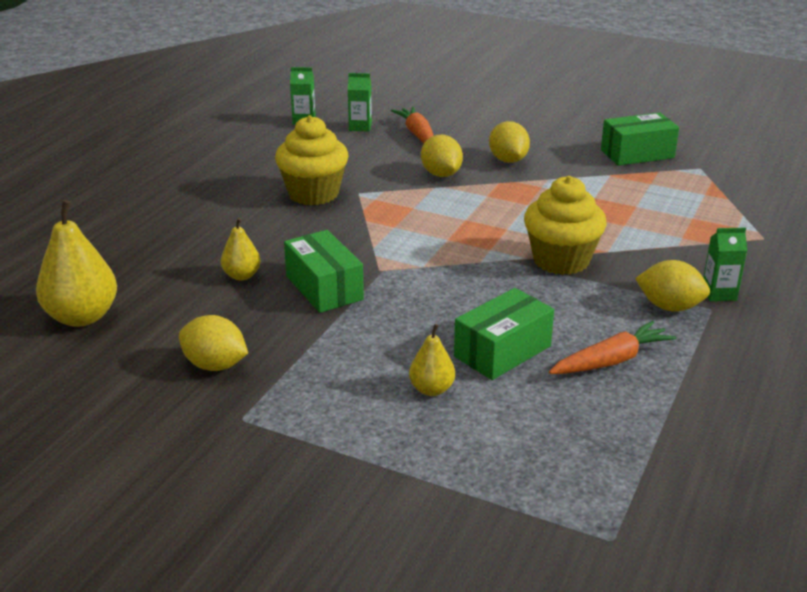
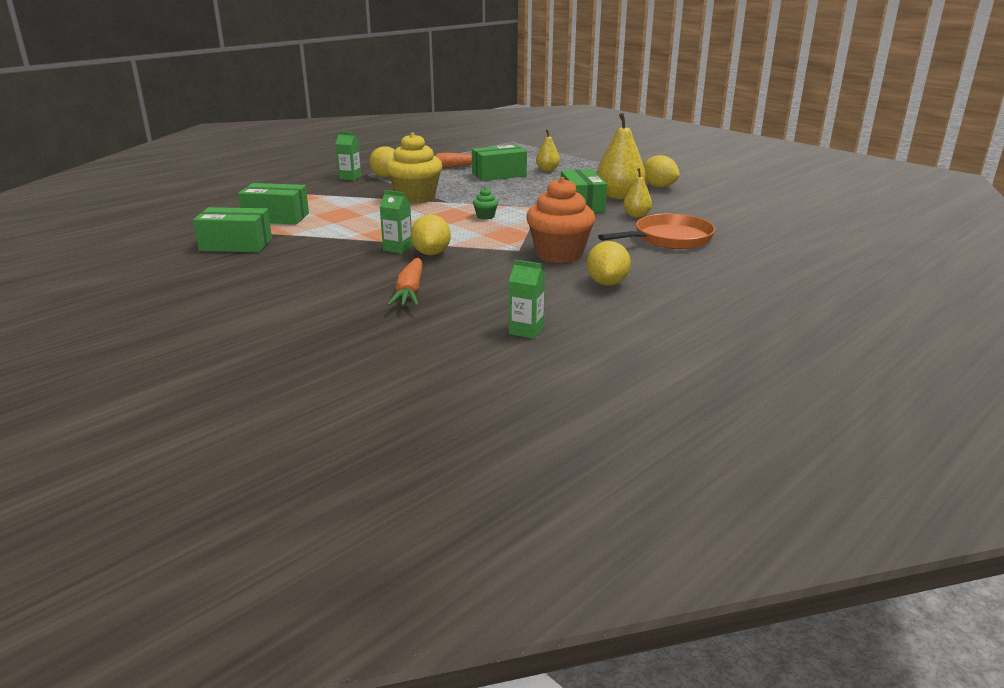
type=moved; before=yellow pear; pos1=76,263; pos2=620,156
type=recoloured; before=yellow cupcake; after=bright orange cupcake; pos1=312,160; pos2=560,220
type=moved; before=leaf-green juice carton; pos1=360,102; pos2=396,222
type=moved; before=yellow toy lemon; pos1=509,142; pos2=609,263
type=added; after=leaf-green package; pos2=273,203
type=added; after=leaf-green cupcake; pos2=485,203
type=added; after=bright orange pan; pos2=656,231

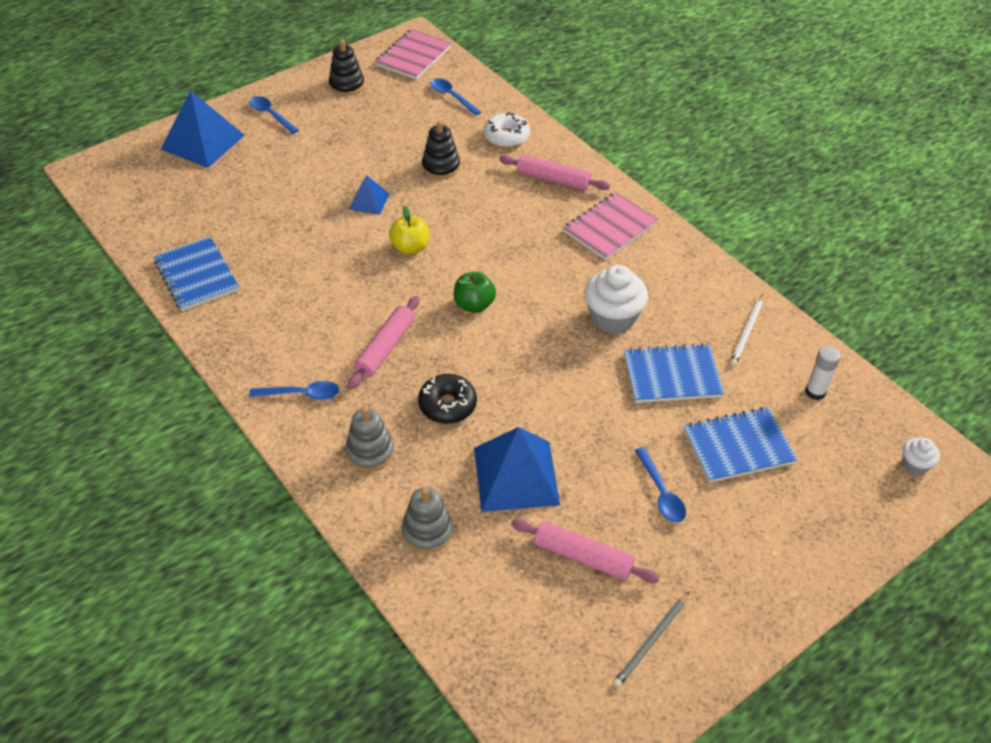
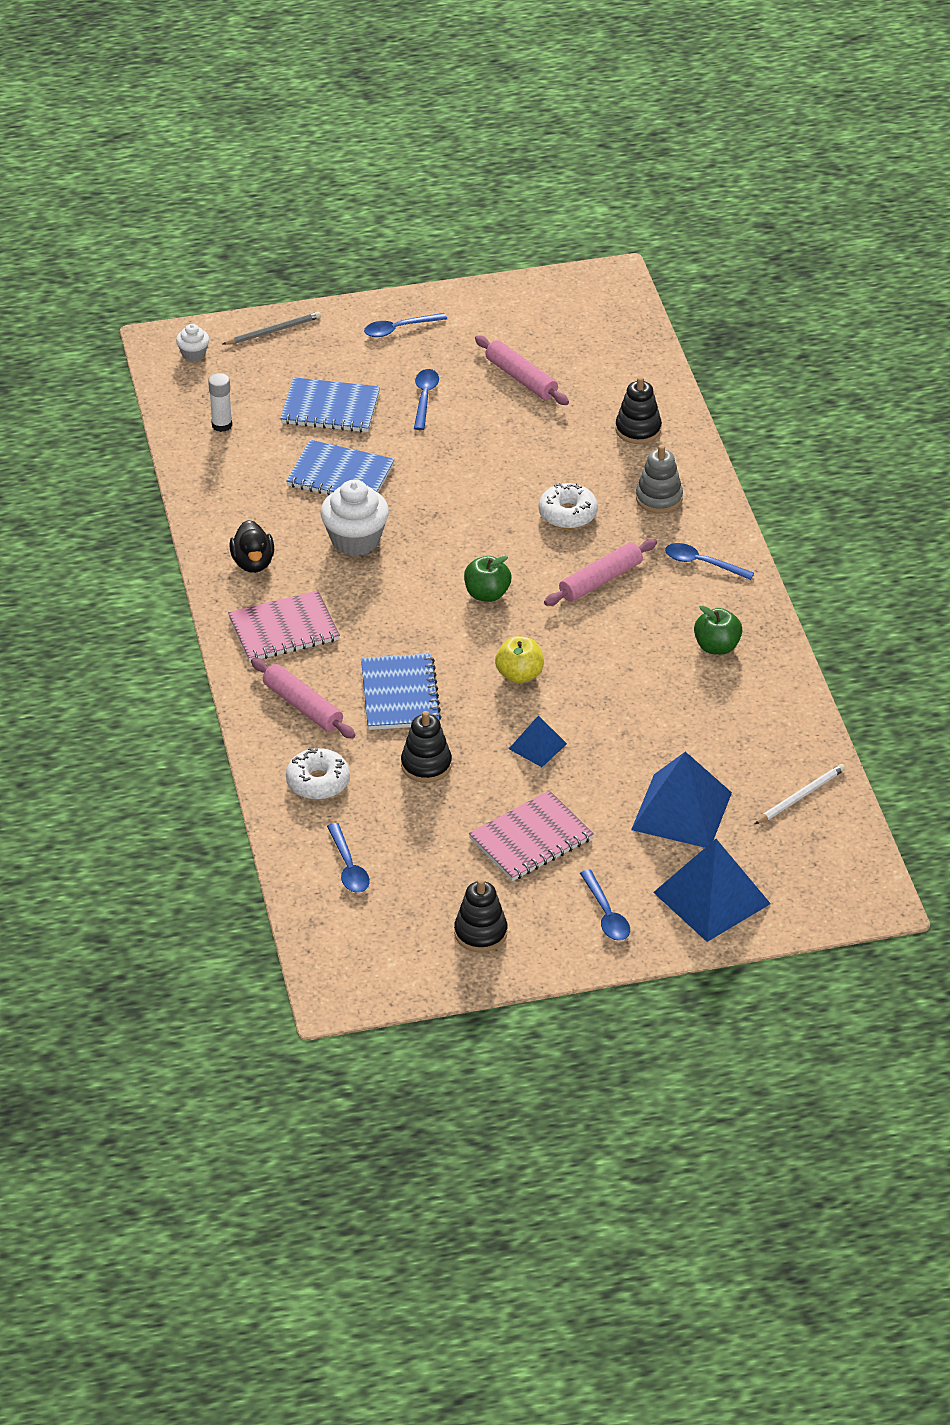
type=moved; before=cobalt notepad; pos1=196,274; pos2=401,691
type=moved; before=rose-pink notepad; pos1=413,54; pos2=531,835
type=recoloured; before=ash-grey stacking toy; after=black stacking toy; pos1=427,520; pos2=639,410
type=recoloured; before=black donut; after=white donut; pos1=447,399; pos2=568,506
type=moved; before=cobalt solid pyramid; pos1=517,469; pos2=681,799
type=moved; before=ash-grey lead pencil; pos1=651,640; pos2=272,328
type=moved; before=white lead pencil; pos1=747,330; pos2=800,794
type=added; after=black toy duck; pos2=251,546
type=added; after=cobalt spoon; pos2=405,325
type=added; after=leaf-green apple fruit; pos2=718,630

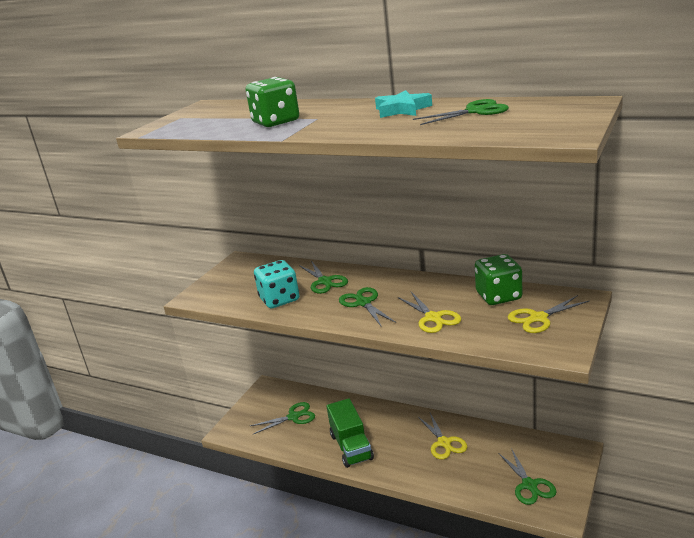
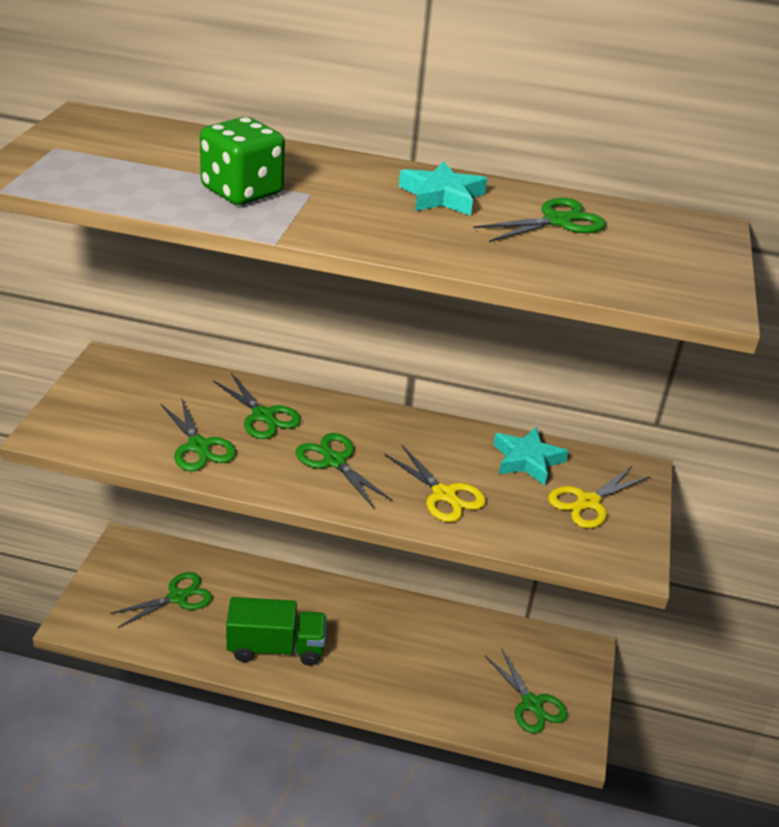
type=replaced; before=teal game die; after=leaf-green pair of scissors; pos1=276,284; pos2=198,434
type=turned; before=leaf-green truck; pos1=350,433; pos2=276,631; turn=-60
type=removed; before=yellow pair of scissors; pos1=442,436
type=replaced; before=leaf-green game die; after=teal star shape; pos1=498,279; pos2=531,456

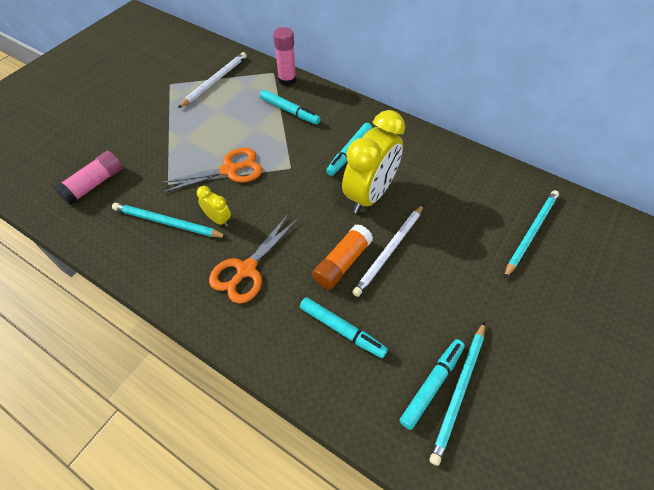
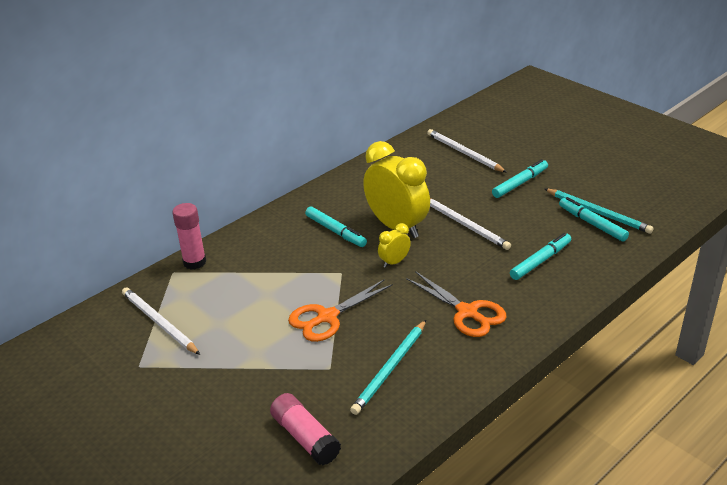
type=turned; before=bright orange pair of scissors; pos1=211,170; pos2=340,310; turn=-120
type=moved; before=yellow bedside clock; pos1=214,206; pos2=394,245
type=moved; before=teal felt pen; pos1=290,107; pos2=520,178
type=removed; before=bright orange glue; pos1=342,257
type=recoloured; before=teal lead pencil; after=white lead pencil; pos1=531,234; pos2=467,151

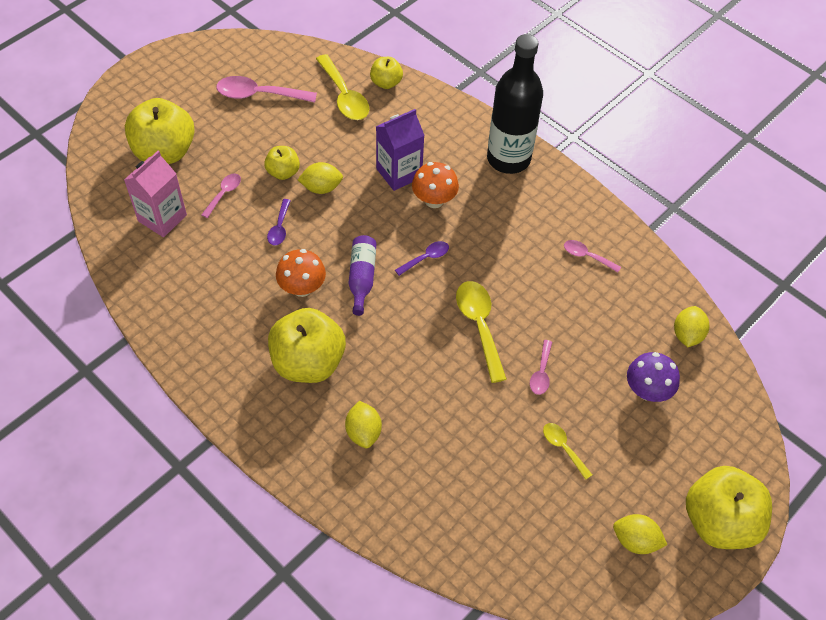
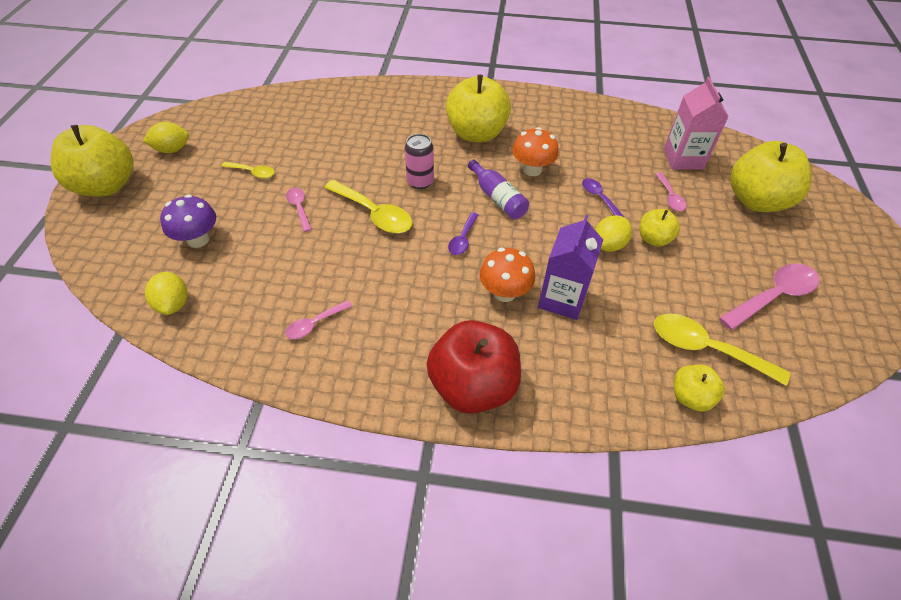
type=removed; before=yellow toy lemon; pos1=363,424
type=replaced; before=black bottle; after=scarlet apple fruit; pos1=515,104; pos2=473,367
type=turned; before=rose-pink spoon; pos1=592,256; pos2=318,319; turn=150
type=added; after=rose-pink can; pos2=419,161

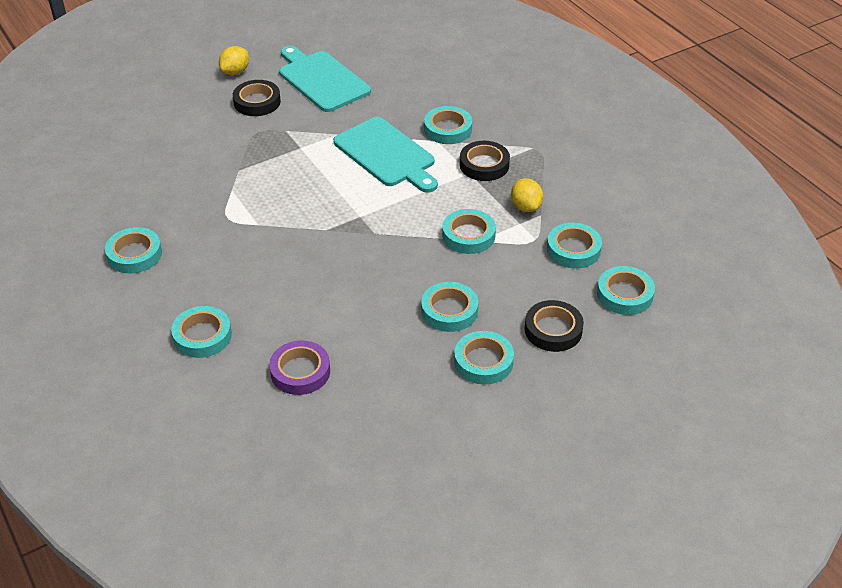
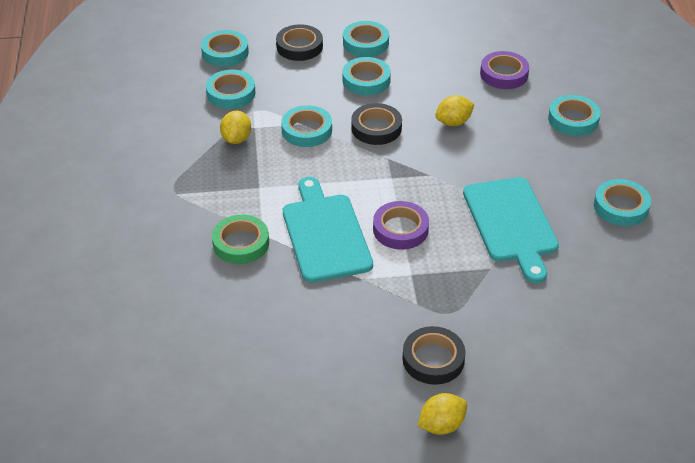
type=moved; before=teal cutting board; pos1=325,79; pos2=511,230
type=recoloured; before=teal tape; after=leaf-green tape; pos1=448,125; pos2=240,239
type=moved; before=black tape; pos1=485,161; pos2=376,124
type=added; after=purple tape; pos2=401,225
type=added; after=yellow toy lemon; pos2=455,110

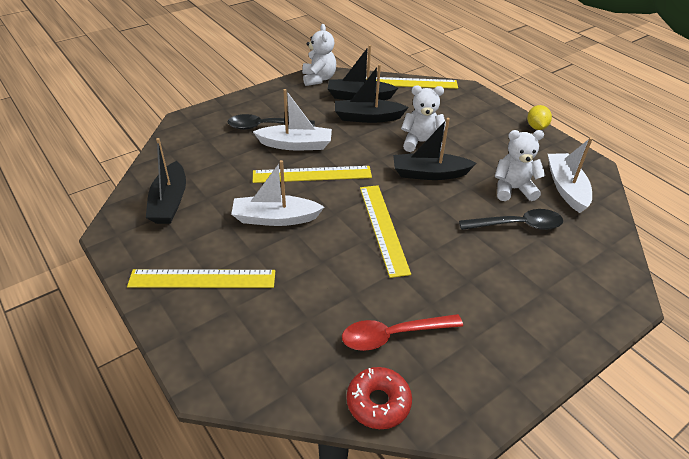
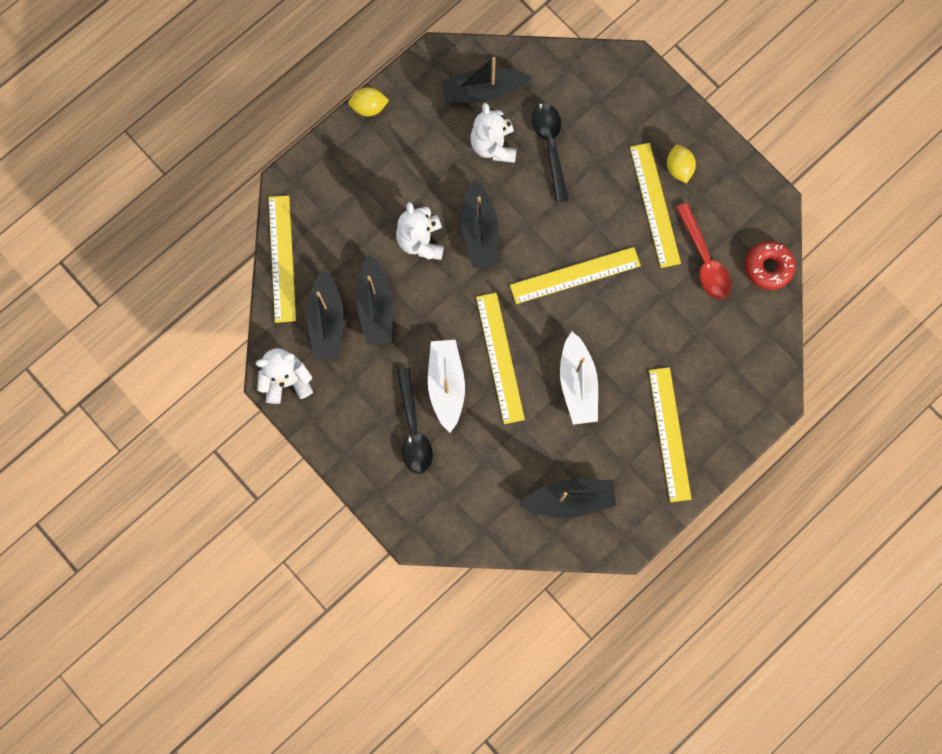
type=recoloured; before=white toy boat; after=black toy boat; pos1=570,175; pos2=486,80
type=added; after=yellow straightedge; pos2=655,205
type=added; after=yellow toy lemon; pos2=681,164

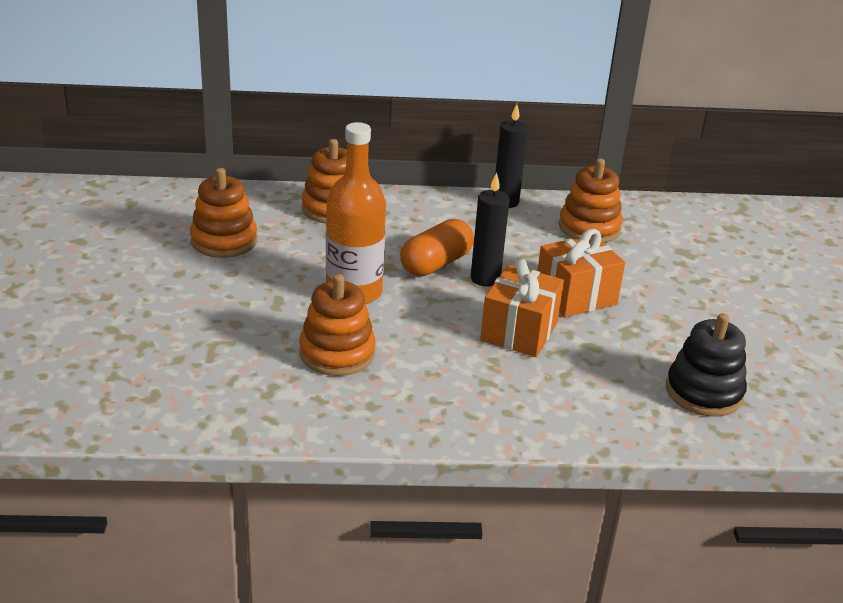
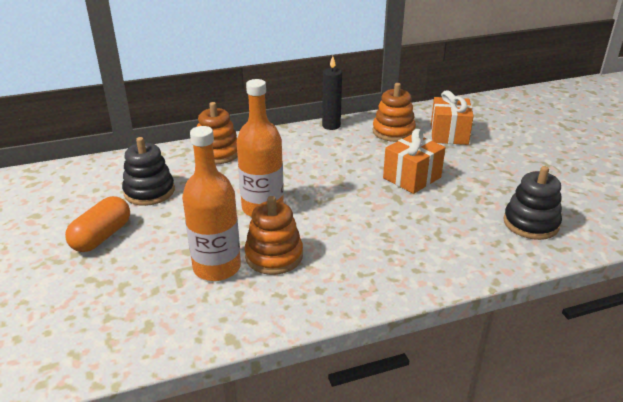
type=recoloured; before=bright orange stacking toy; after=black stacking toy; pos1=223,213; pos2=148,171
type=moved; before=bright orange pill; pos1=437,247; pos2=97,224
type=removed; before=black candle; pos1=490,229
type=moved; before=bright orange wrapped gift; pos1=522,308; pos2=452,117
type=added; after=bright orange bottle; pos2=211,203

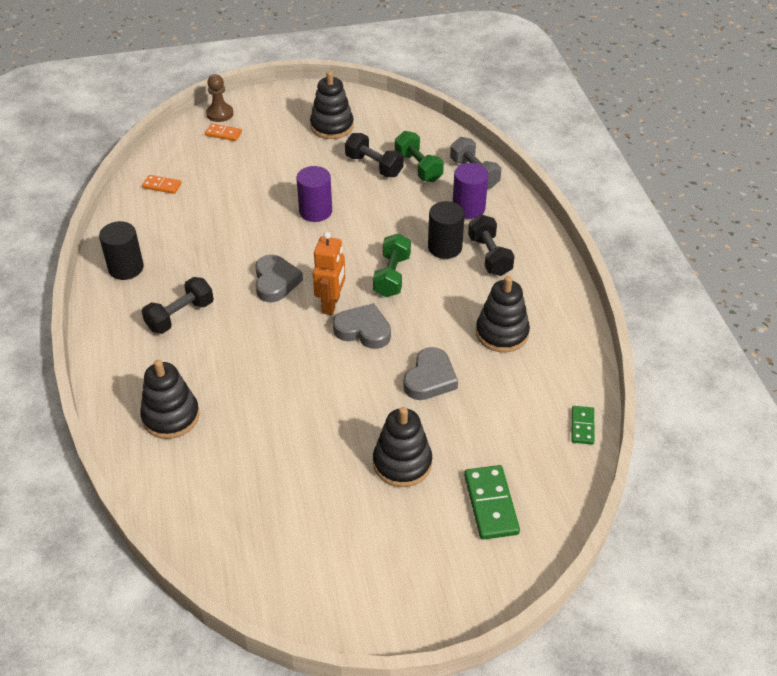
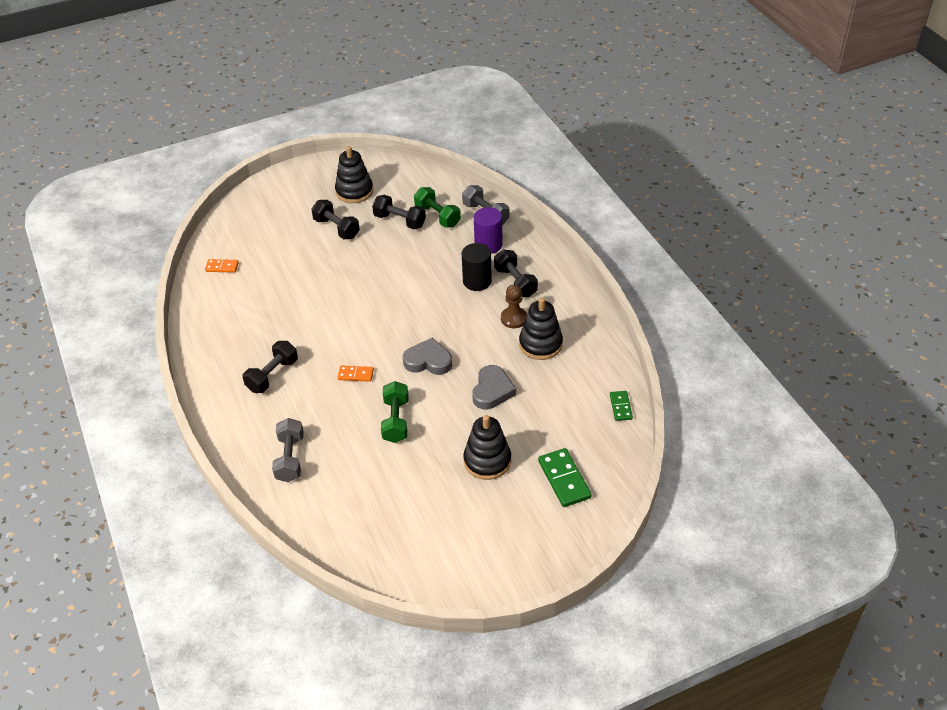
type=removed; before=black cylinder; pos1=121,250
type=replaced; before=black stacking toy; after=ash-grey hand weight; pos1=170,399; pos2=288,450
type=moved; before=bright orange domino tile; pos1=223,132; pos2=355,373
type=moved; before=russet pawn; pos1=219,98; pos2=514,306
type=removed; before=ash-grey heart shape; pos1=279,278
type=removed; before=purple cylinder; pos1=314,194
type=removed; before=bright orange robot figure; pos1=329,273
type=moved; before=leaf-green hand weight; pos1=392,265; pos2=394,412
type=added; after=black hand weight; pos2=335,219

